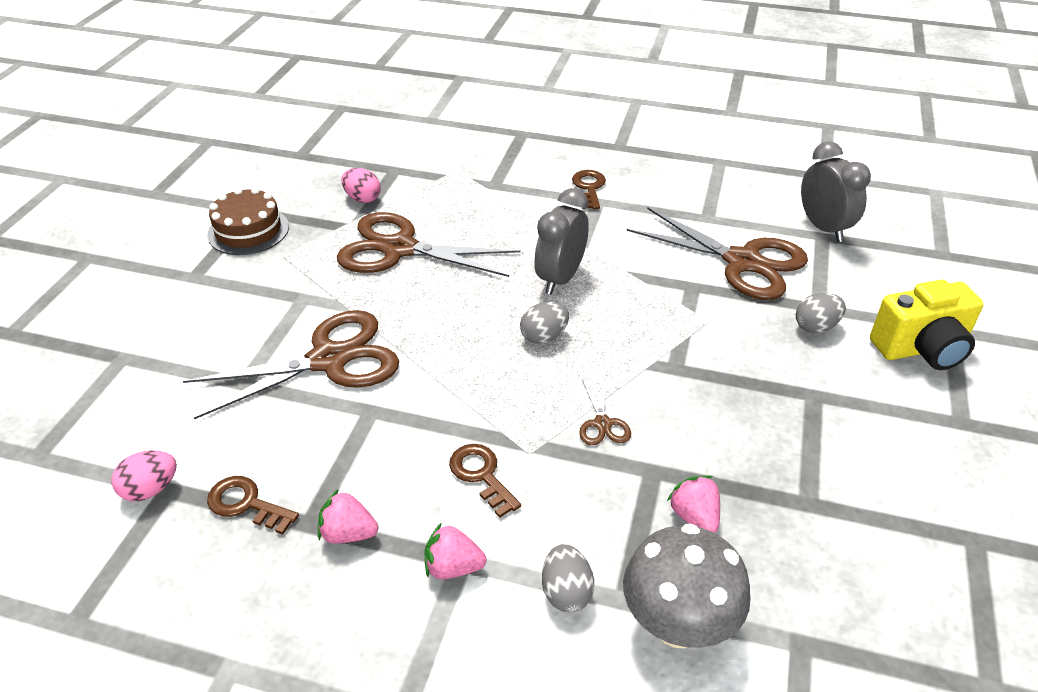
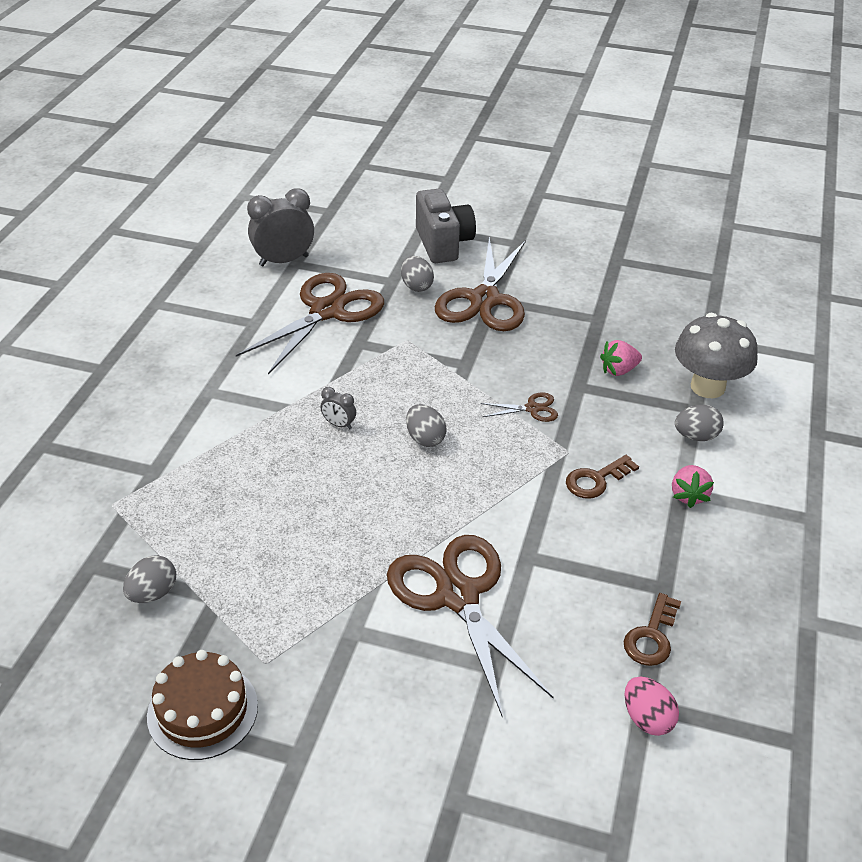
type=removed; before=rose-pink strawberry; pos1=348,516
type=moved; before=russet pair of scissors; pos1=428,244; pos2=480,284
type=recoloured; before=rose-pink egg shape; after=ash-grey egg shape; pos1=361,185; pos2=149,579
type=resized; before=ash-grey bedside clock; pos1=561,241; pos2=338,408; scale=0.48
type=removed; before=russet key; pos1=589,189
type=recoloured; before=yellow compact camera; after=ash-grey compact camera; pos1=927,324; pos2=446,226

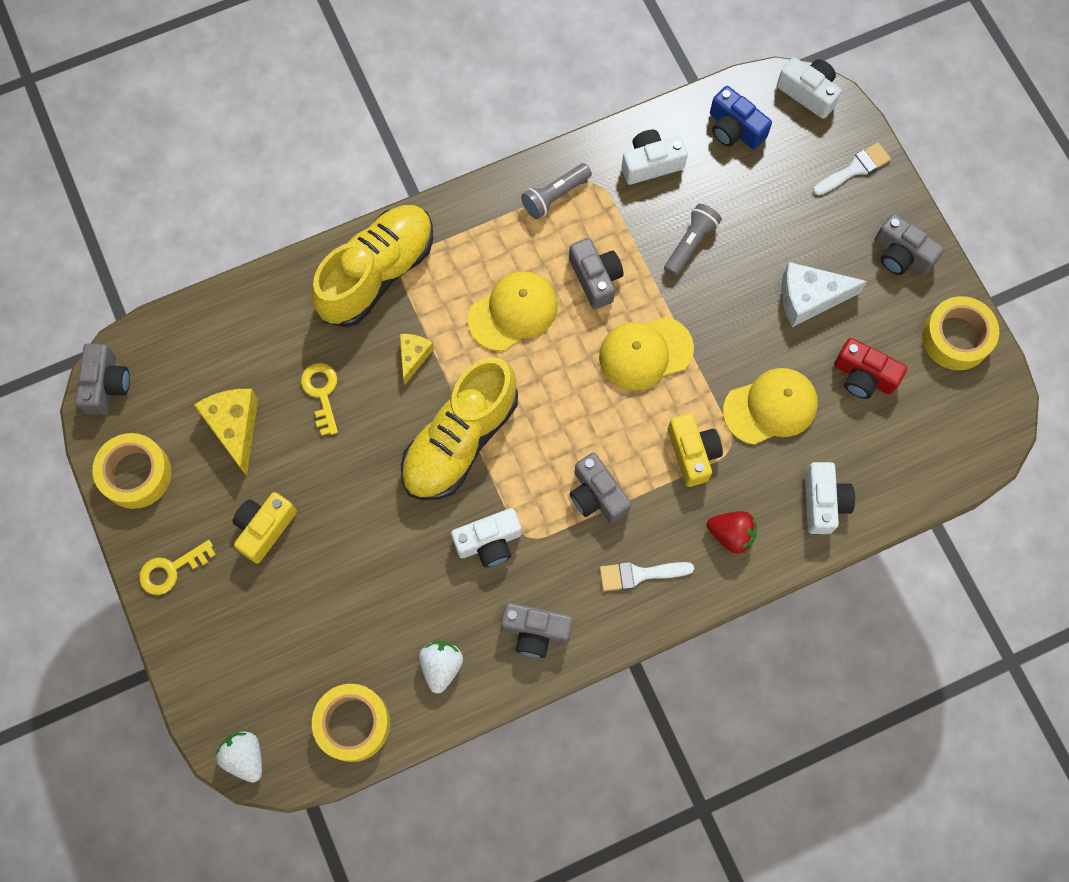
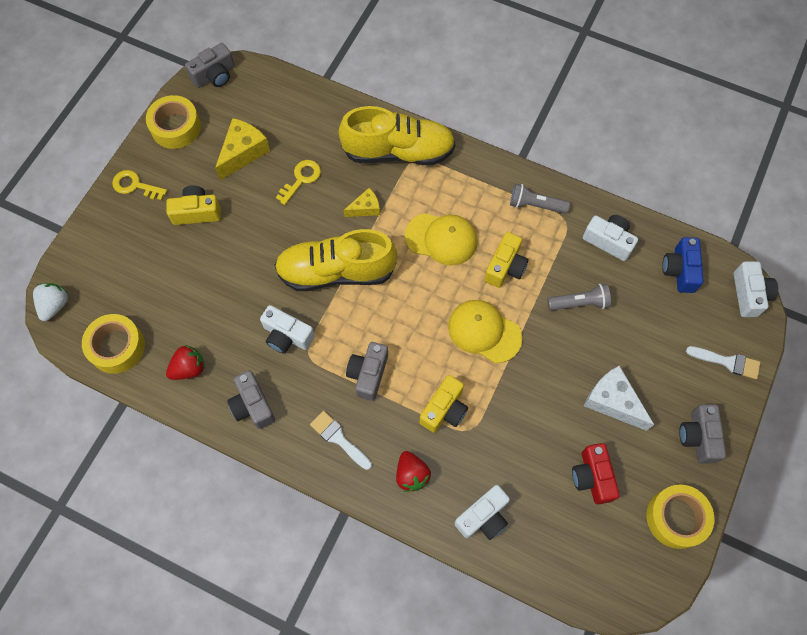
type=recoloured; before=white strawberry; after=scarlet strawberry; pos1=441,667; pos2=185,362
type=recoloured; before=ash-grey compact camera; after=yellow compact camera; pos1=596,273; pos2=506,260
type=removed; before=yellow peaked cap; pos1=770,406

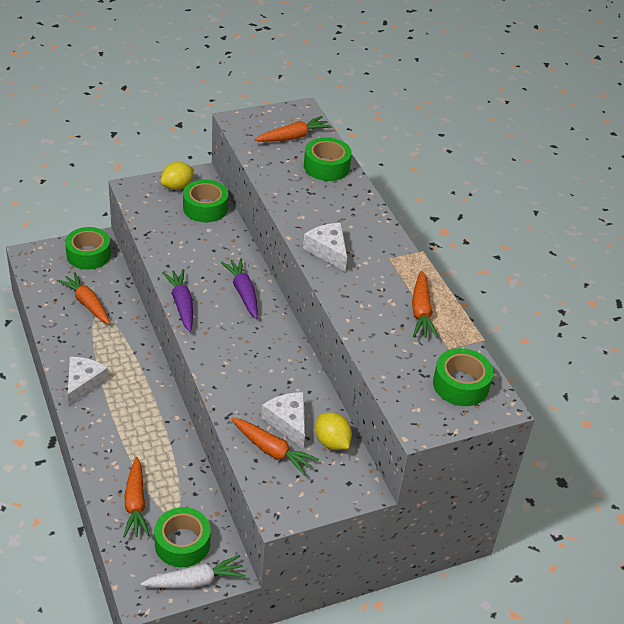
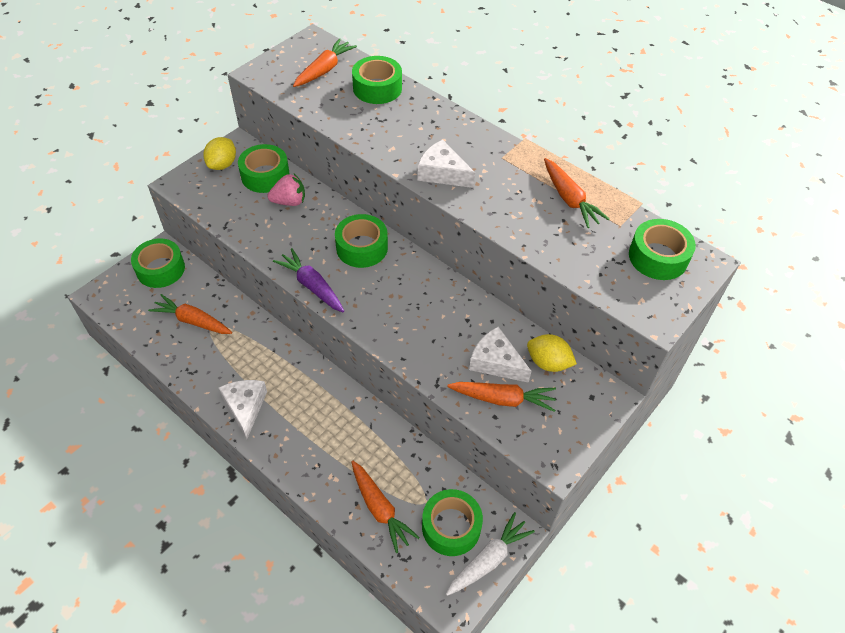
type=replaced; before=purple toy carrot; after=leaf-green tape; pos1=239,288; pos2=361,241
type=added; after=rose-pink strawberry; pos2=286,190

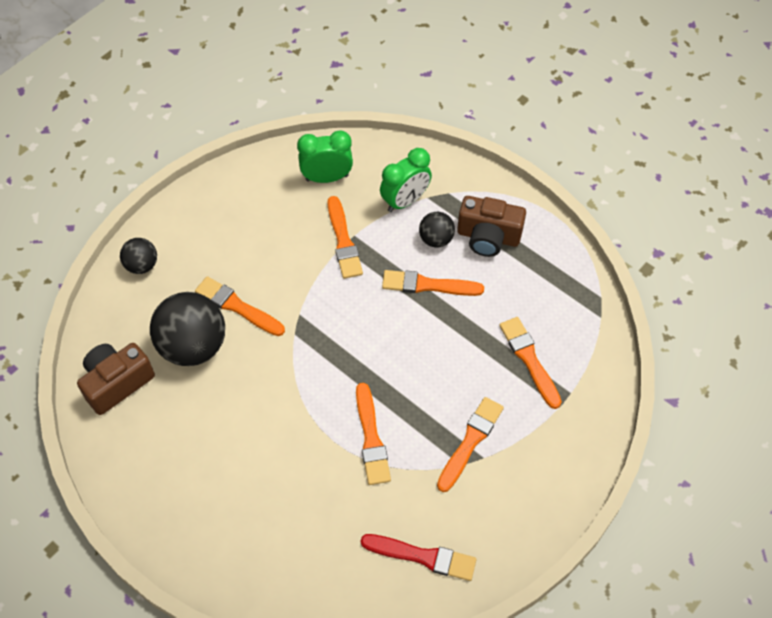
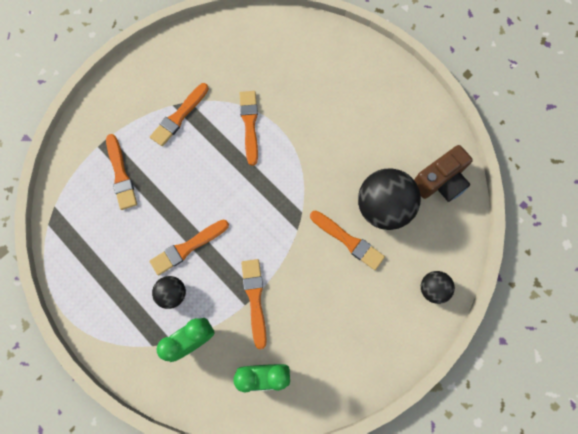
type=removed; before=scarlet paint brush; pos1=418,557
type=turned; before=bright orange paint brush; pos1=433,283; pos2=189,247; turn=135
type=removed; before=russet compact camera; pos1=491,226

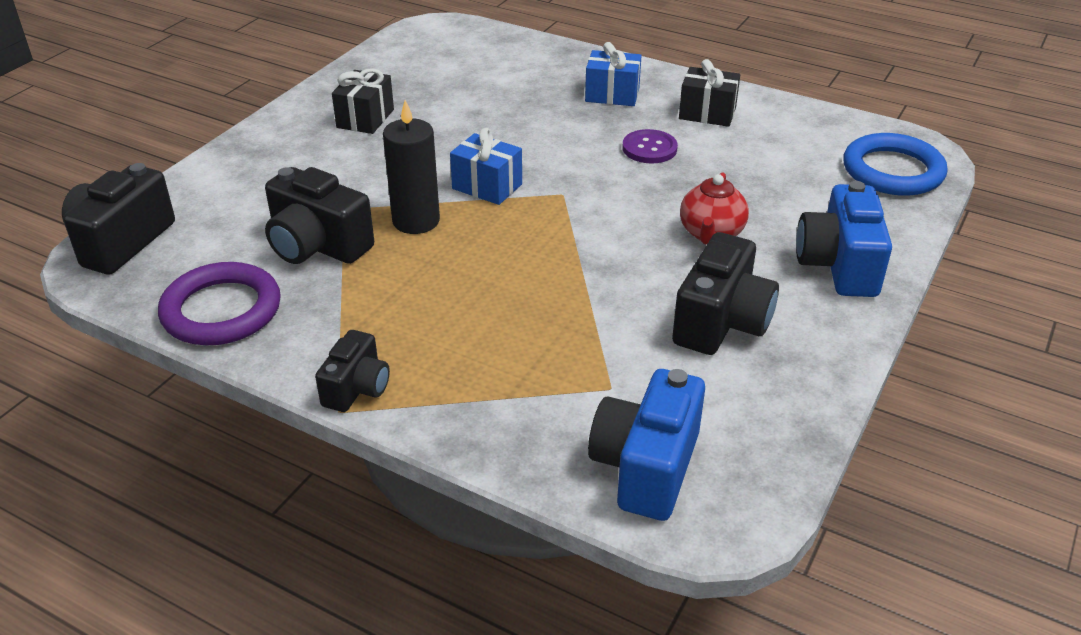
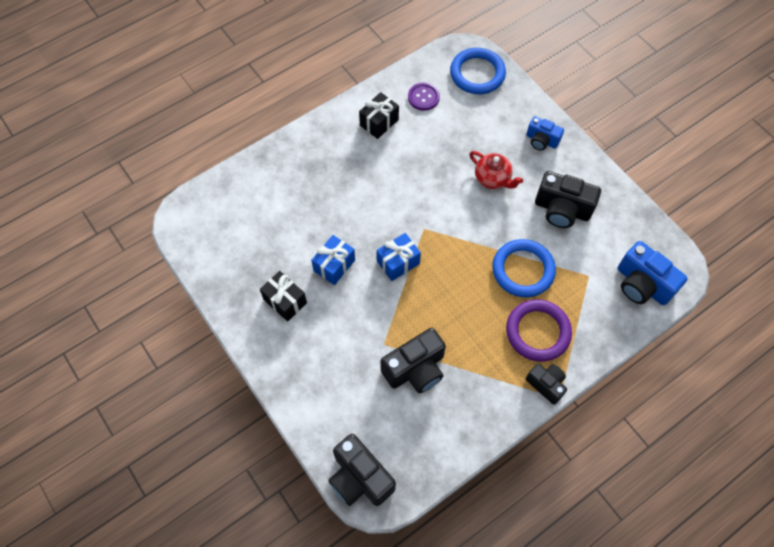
type=moved; before=purple ring; pos1=219,303; pos2=539,330
type=removed; before=black candle; pos1=411,167
type=moved; before=cobalt wrapped gift; pos1=613,74; pos2=333,260
type=moved; before=purple sewing button; pos1=650,146; pos2=424,97
type=turned; before=black compact camera; pos1=725,293; pos2=568,199; turn=150
type=resized; before=cobalt compact camera; pos1=844,239; pos2=545,133; scale=0.61
type=added; after=cobalt ring; pos2=524,268

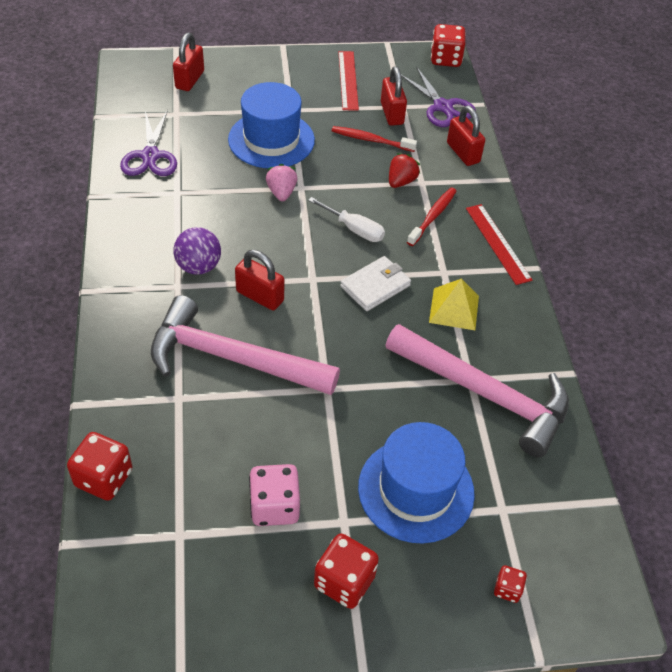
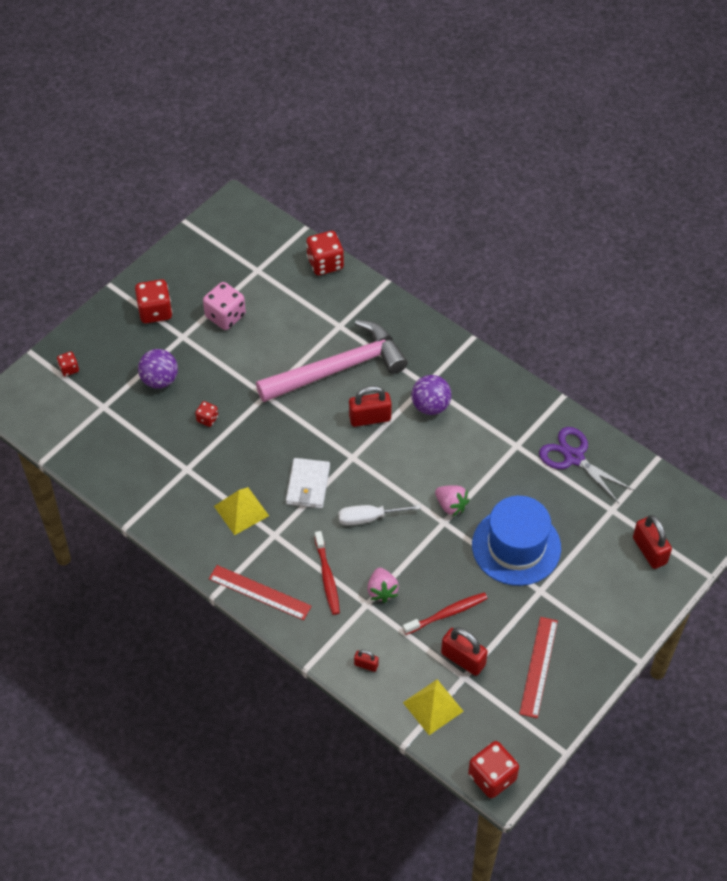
type=turned; before=scarlet straightedge; pos1=348,80; pos2=538,667; turn=60
type=replaced; before=cobalt tall hat; after=purple play ball; pos1=416,482; pos2=158,369
type=removed; before=rose-pink hammer; pos1=477,390
type=recoloured; before=scarlet strawberry; after=rose-pink strawberry; pos1=404,170; pos2=383,585
type=replaced; before=purple pair of scissors; after=yellow solid pyramid; pos1=438,97; pos2=433,707
type=resized; before=scarlet padlock; pos1=466,136; pos2=366,661; scale=0.52
type=added; after=scarlet game die; pos2=206,414

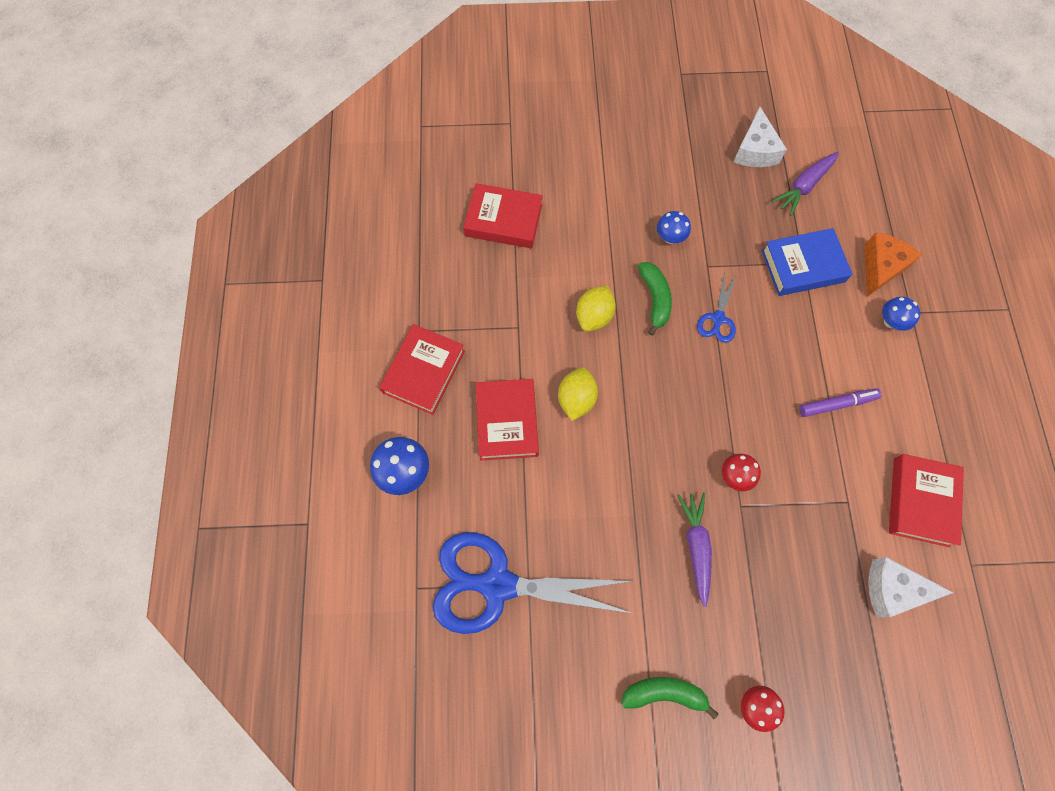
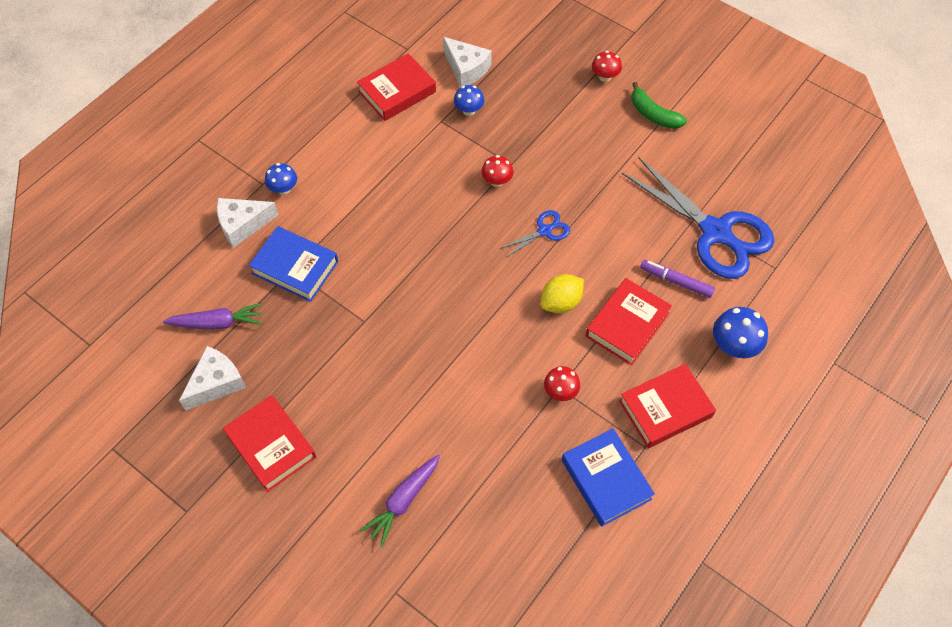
type=moved; before=scarlet hardback; pos1=503,215; pos2=269,443
type=removed; before=yellow toy lemon; pos1=596,308
type=removed; before=leaf-green banana fruit; pos1=655,299
type=moved; before=cobalt mushroom; pos1=674,227; pos2=469,100
type=moved; before=purple toy carrot; pos1=694,549; pos2=400,501
type=moved; before=cobalt pair of scissors; pos1=716,307; pos2=534,234
type=moved; before=purple felt pen; pos1=840,402; pos2=677,279
type=recoloured; before=bright orange piece of cheese; after=white piece of cheese; pos1=893,265; pos2=248,223
type=added; after=scarlet mushroom; pos2=562,383
type=added; after=cobalt hardback; pos2=608,477

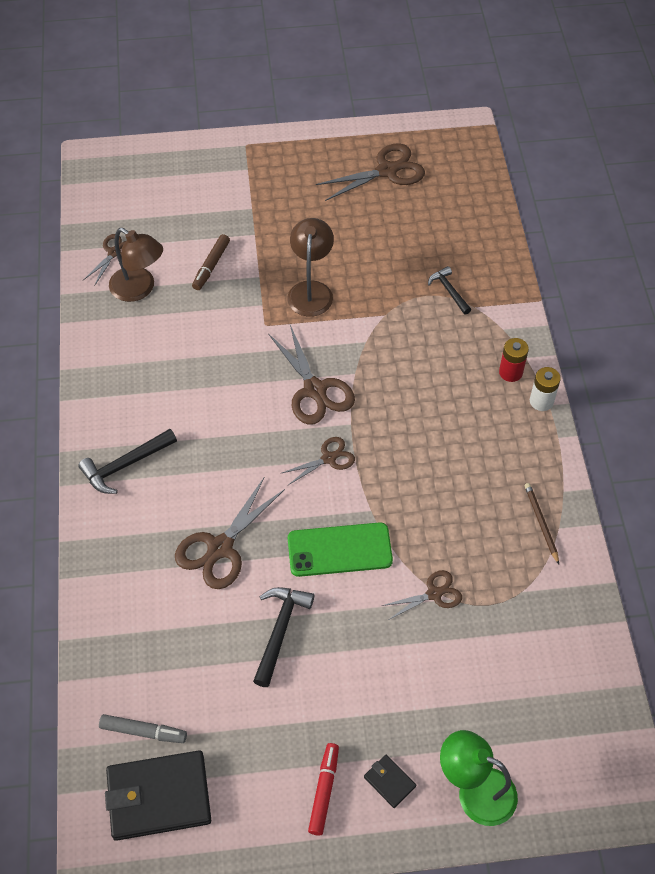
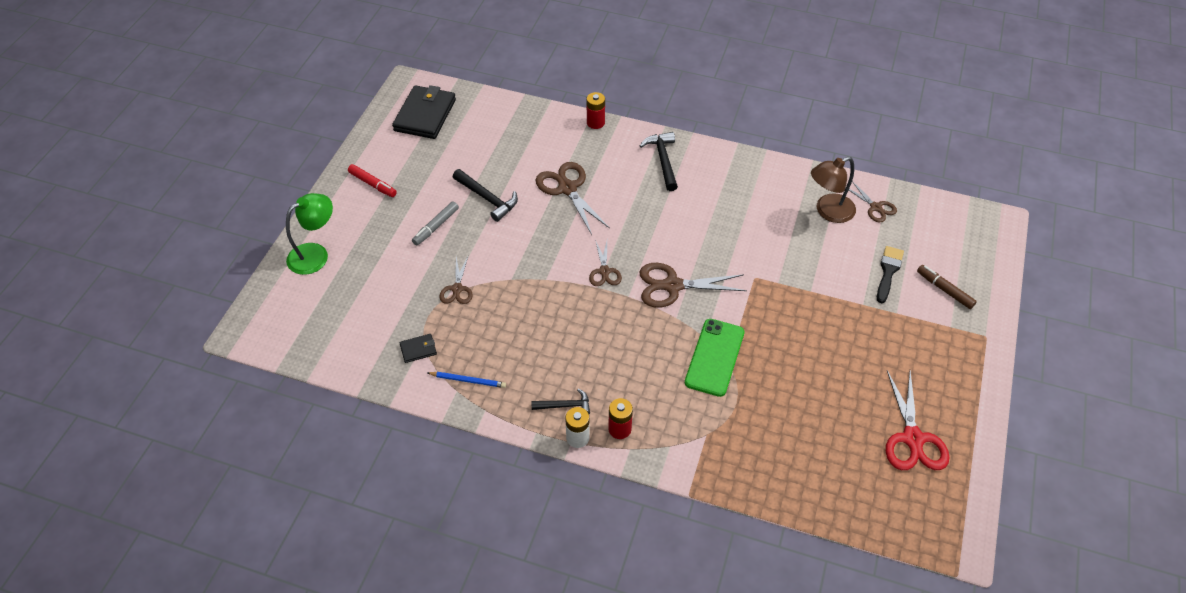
type=moved; before=ash-grey felt pen; pos1=143,728; pos2=435,223
type=moved; before=russet felt pen; pos1=211,262; pos2=947,287
type=removed; before=russet reading lamp; pos1=310,267
type=moved; before=leaf-green mobile phone; pos1=340,549; pos2=715,358
type=recoloured; before=russet pair of scissors; after=scarlet pair of scissors; pos1=370,172; pos2=918,420
type=moved; before=black billfold; pos1=390,781; pos2=418,348
type=moved; before=black hammer; pos1=449,290; pos2=560,401
type=recoloured; before=russet lead pencil; after=cobalt lead pencil; pos1=541,523; pos2=467,380
type=added; after=scarlet battery; pos2=596,110
type=added; after=black paint brush; pos2=890,274

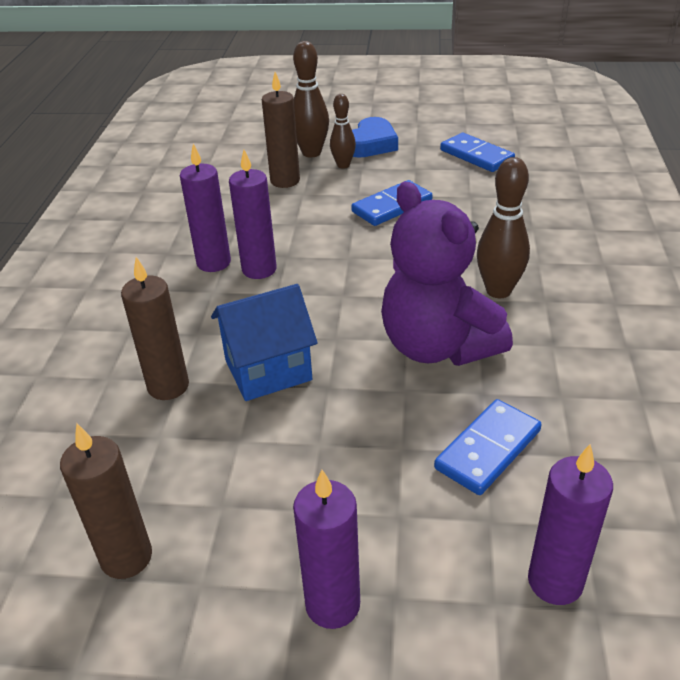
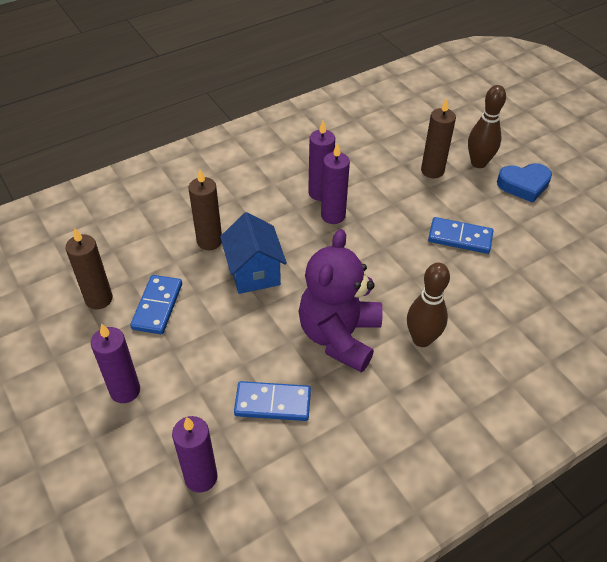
type=turned; before=cobalt toy house; pos1=264,342; pos2=253,253; turn=45
type=removed; before=russet skittle; pos1=343,131
type=moved; before=cobalt domino tile; pos1=477,152; pos2=156,304

